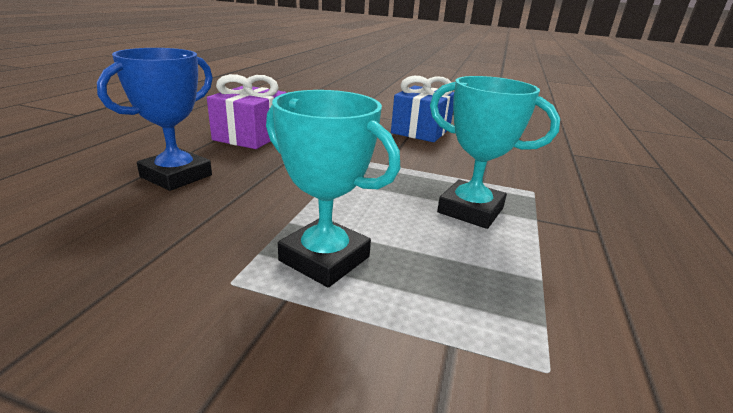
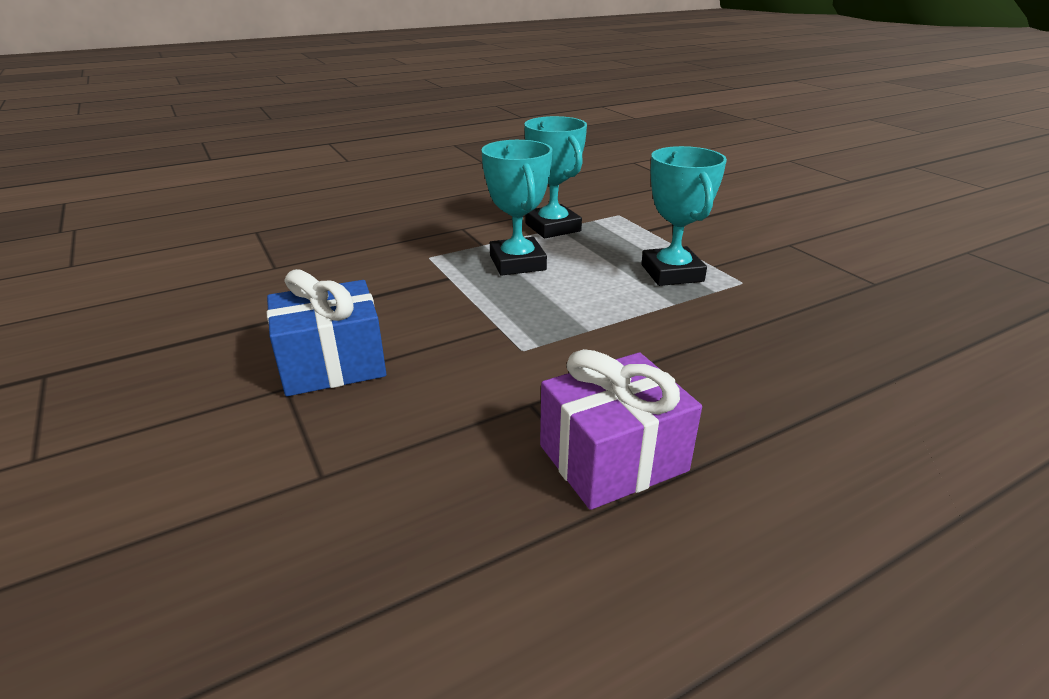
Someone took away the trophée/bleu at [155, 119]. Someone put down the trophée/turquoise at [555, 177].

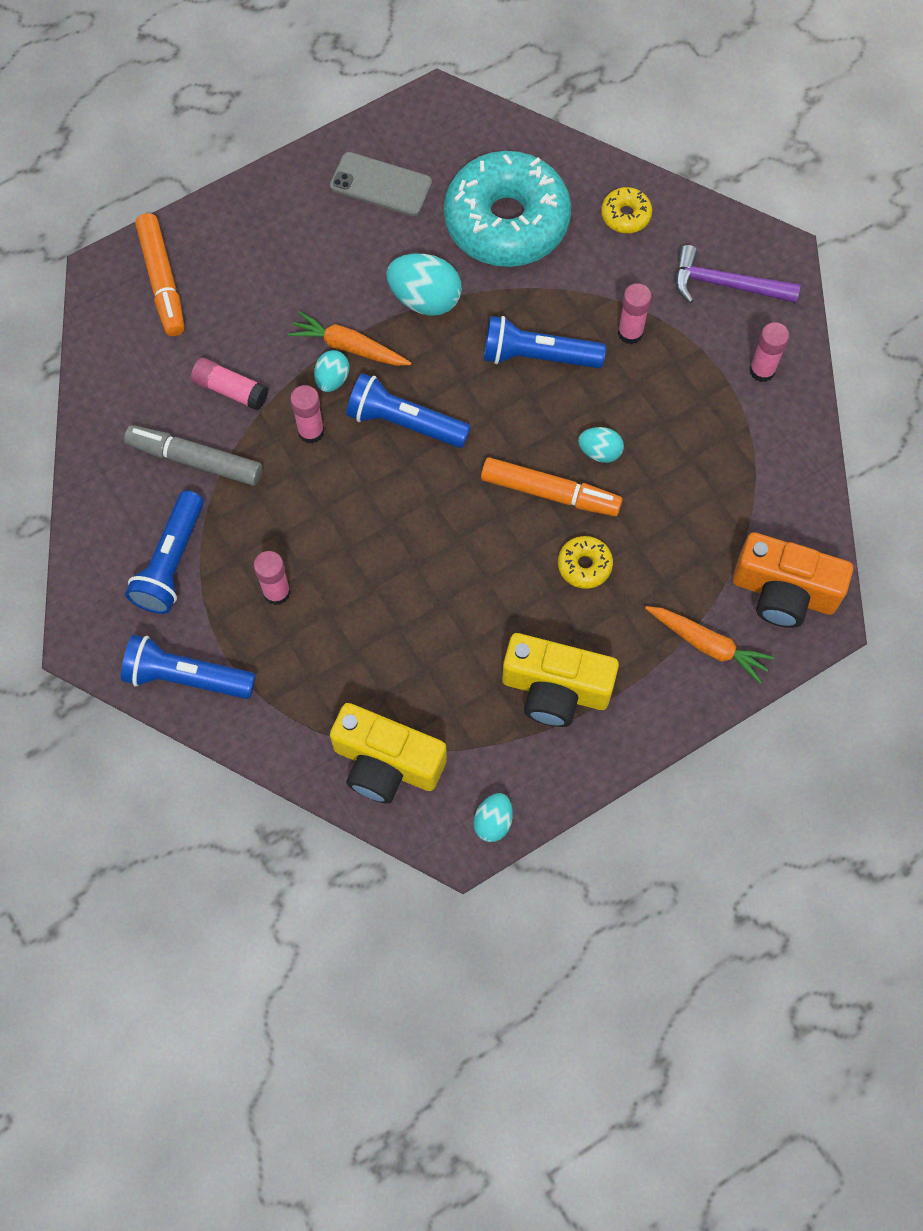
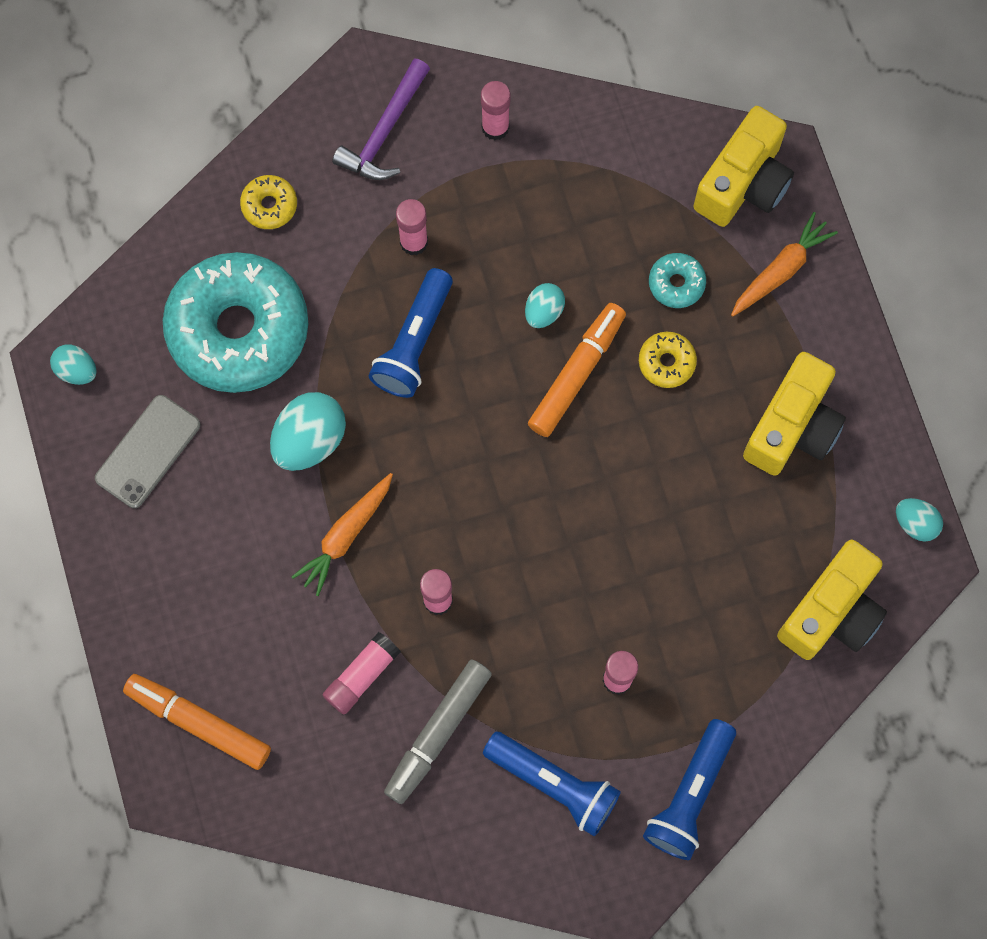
Someone took away the lampe de poche/bleu at [408, 410]. Someone put down the beignet/turquoise at [677, 280]. Someone carried the œuf/turquoise from [331, 371] to [73, 364]. Someone repainted the appareil photo/orange at [793, 580], which became the appareil photo/jaune at [744, 166]. Someone rotated the feutre/orange at [160, 274] by 150 degrees counterclockwise.

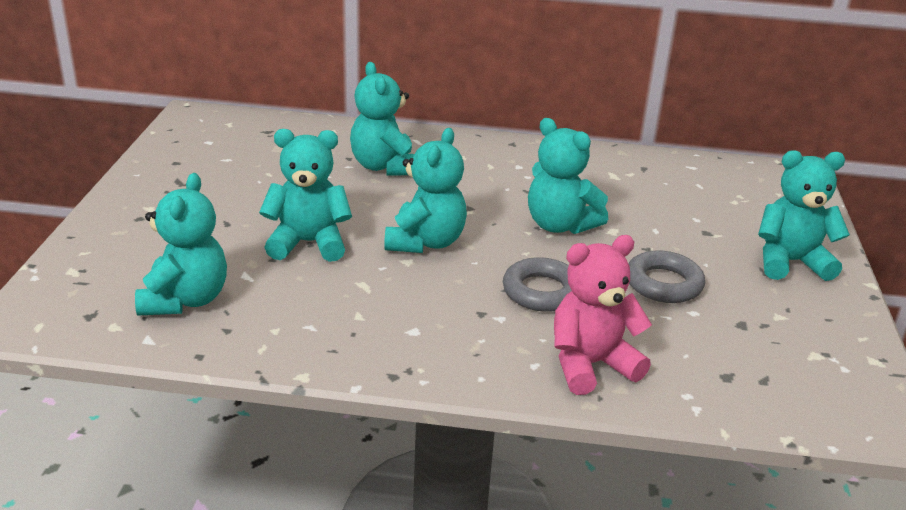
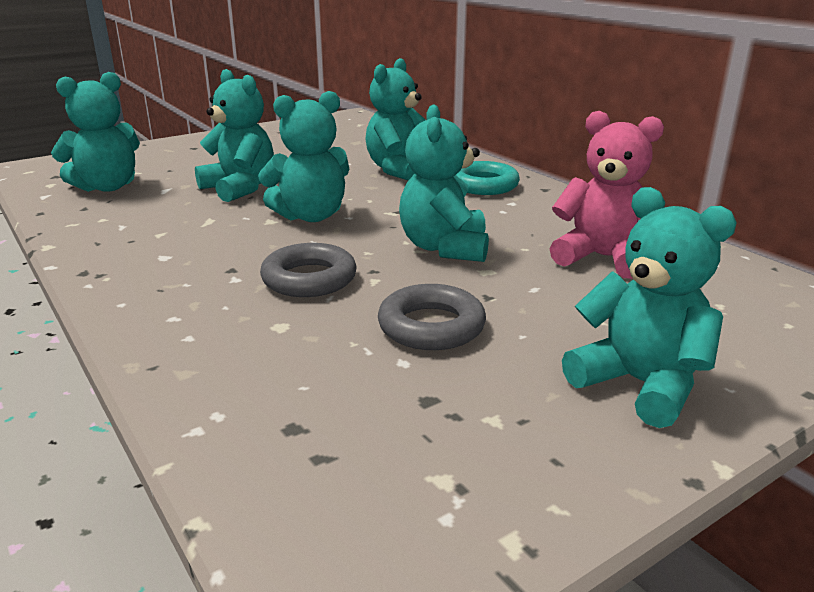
Someone put down the anneau/turquoise at [488, 178]. Someone carried the ours en peluche/rose from [603, 315] to [607, 195].

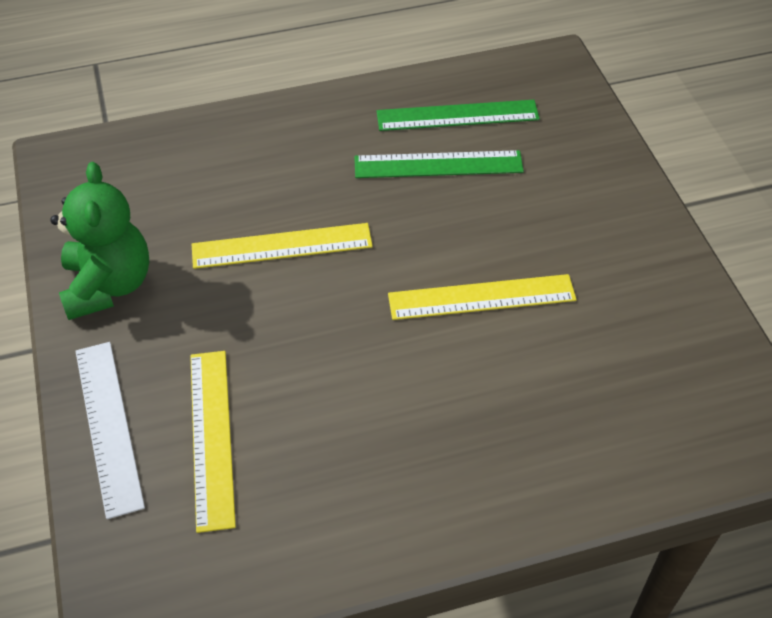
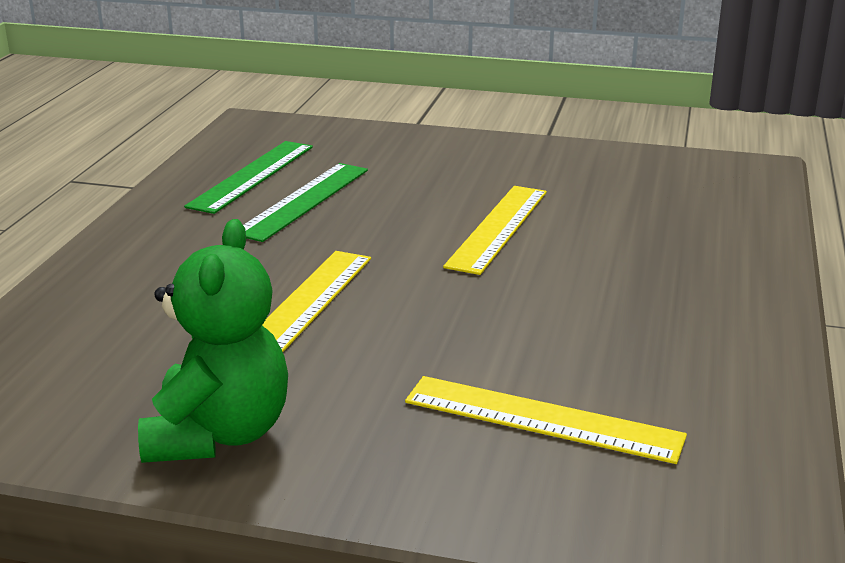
Someone took away the règle/blanc at [110, 430]. Someone rotated the ours en peluche/vert at [99, 241] by 75 degrees clockwise.

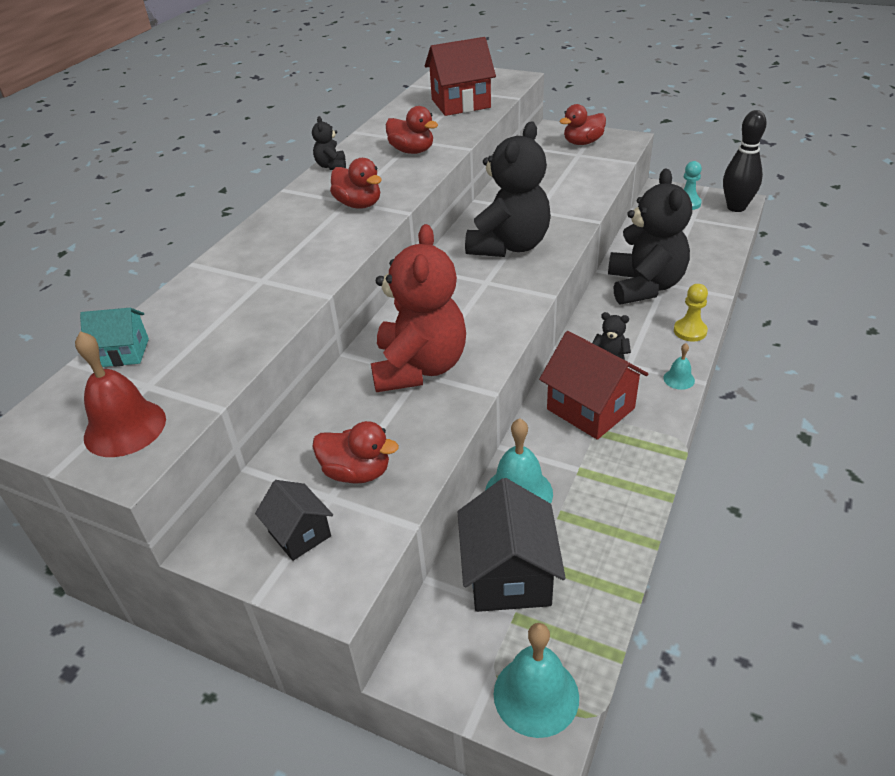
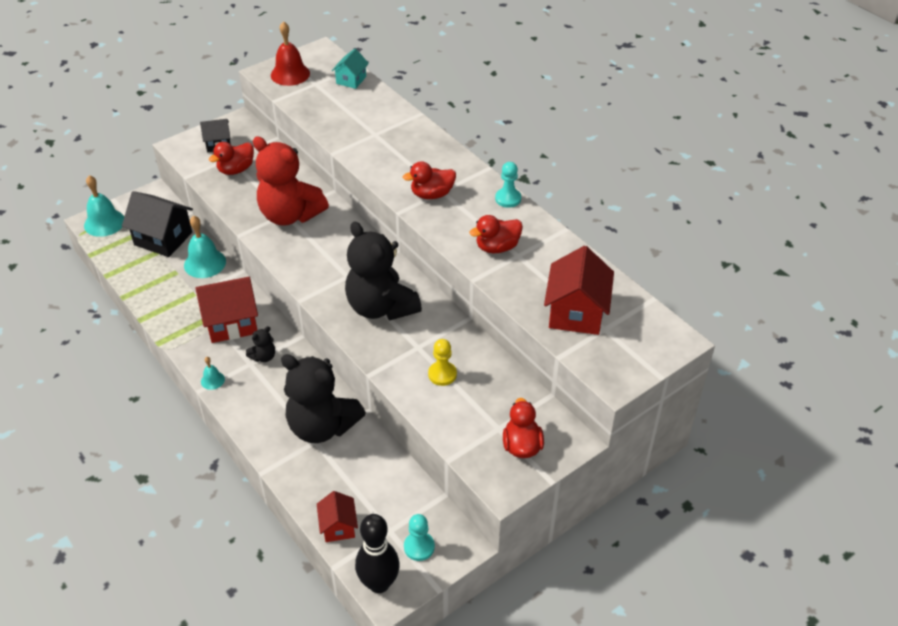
Someone put down the maison/rouge at [337, 516]. Someone carried the pion/jaune from [691, 313] to [442, 362]. Someone swapped the ours en peluche/noir at [329, 143] for the pion/turquoise at [508, 185].

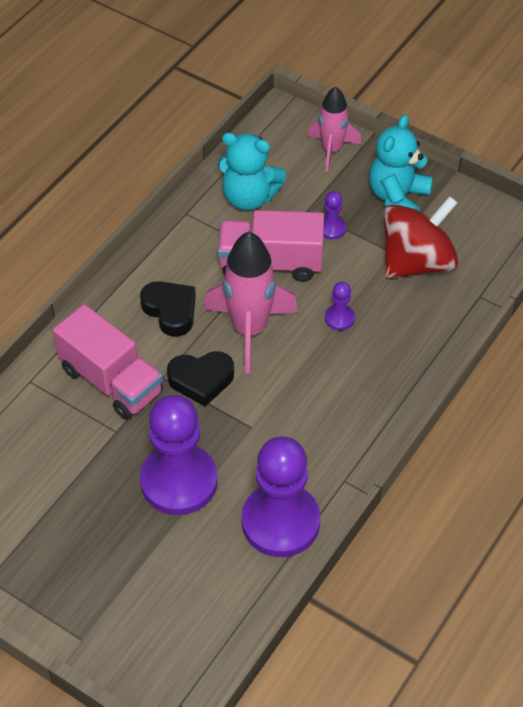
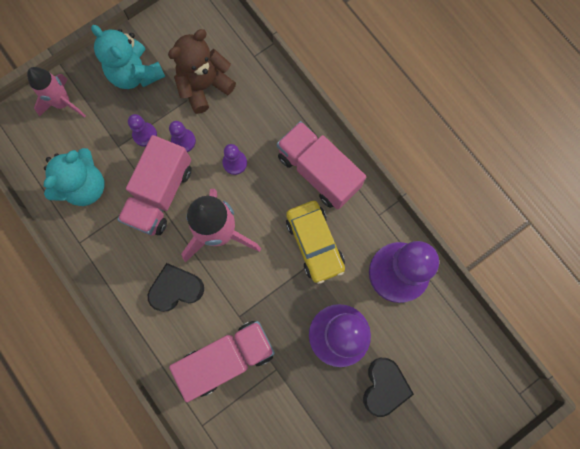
Someone put down the pion/violet at [182, 136]. Someone put down the camion/rose at [321, 165]. Someone put down the voiture/jaune at [315, 242]. Someone carried the cœur/noir from [200, 378] to [388, 387]. Someone swapped the toupie/rouge at [420, 237] for the ours en peluche/marron at [202, 71].

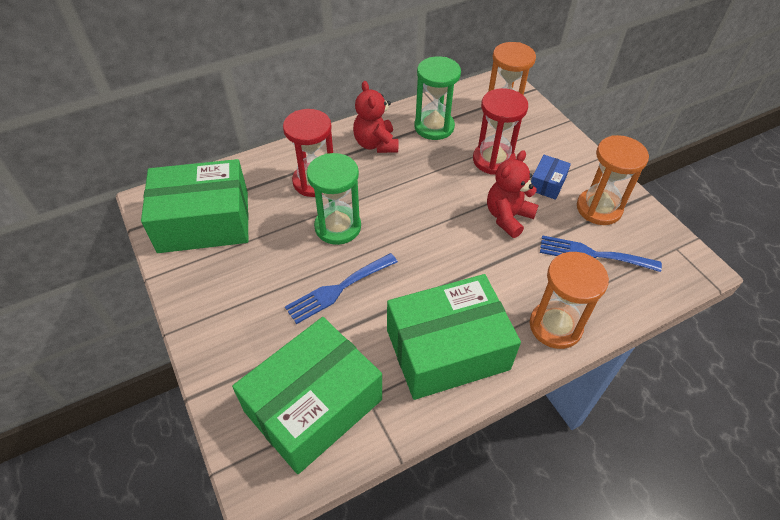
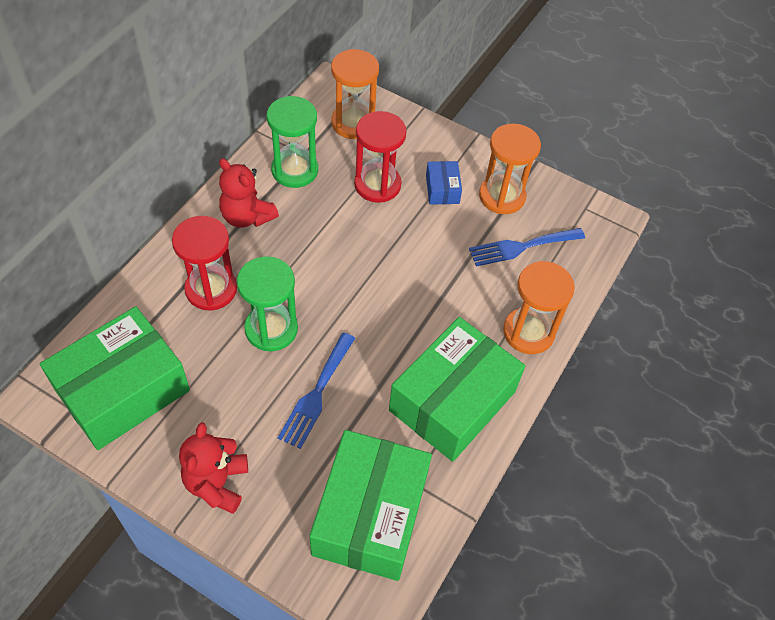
Someone carried the ours en peluche/rouge from [513, 194] to [213, 468].

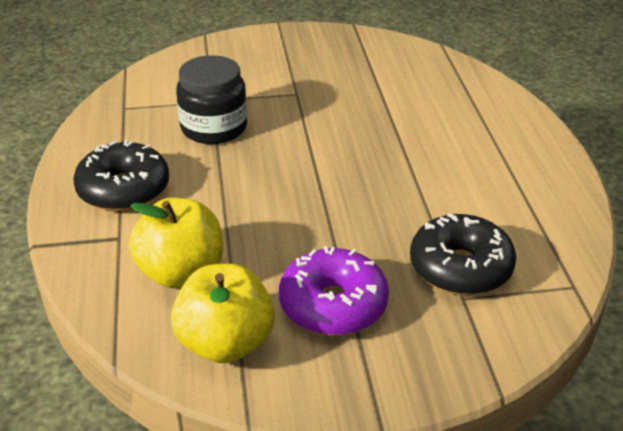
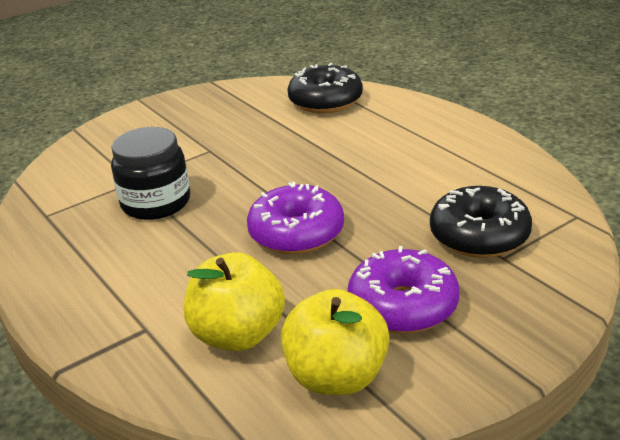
Someone put down the beignet/violet at [295, 218]. Someone carried the beignet/noir from [121, 175] to [325, 88].

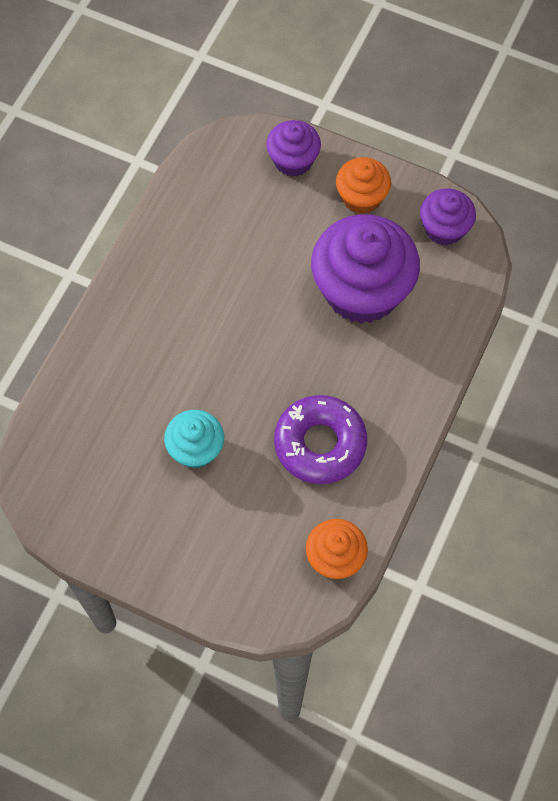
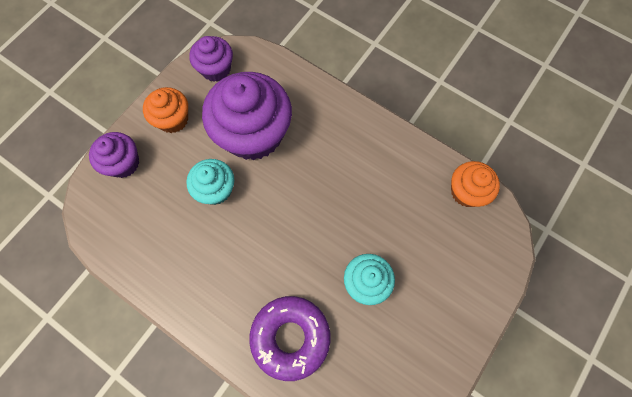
Someone put down the muffin/turquoise at [210, 182]. Someone carried the beignet/violet from [320, 439] to [290, 338].

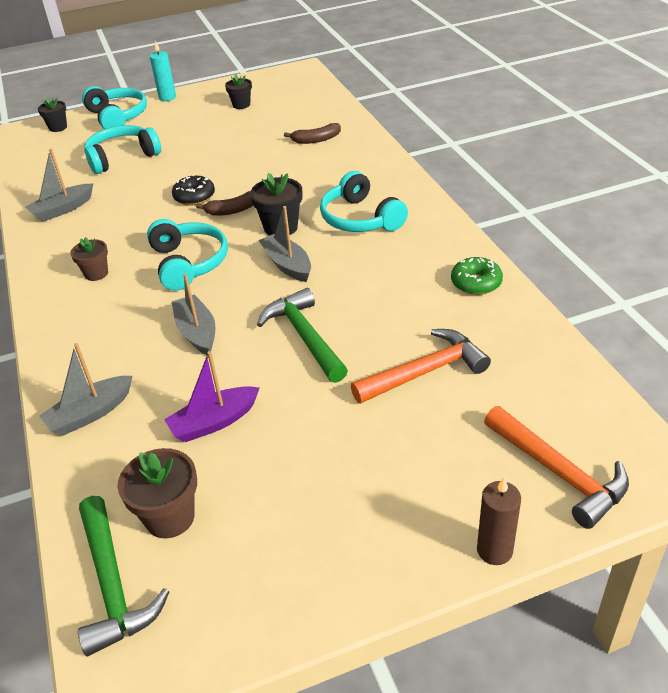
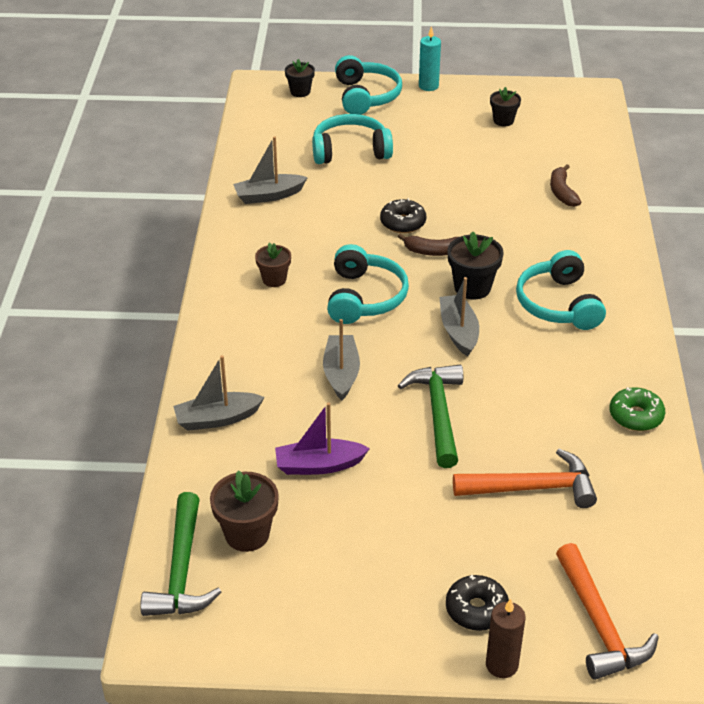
Someone put down the beignet/noir at [477, 603]. Someone rotated the banane/marron at [312, 133] by 75 degrees clockwise.

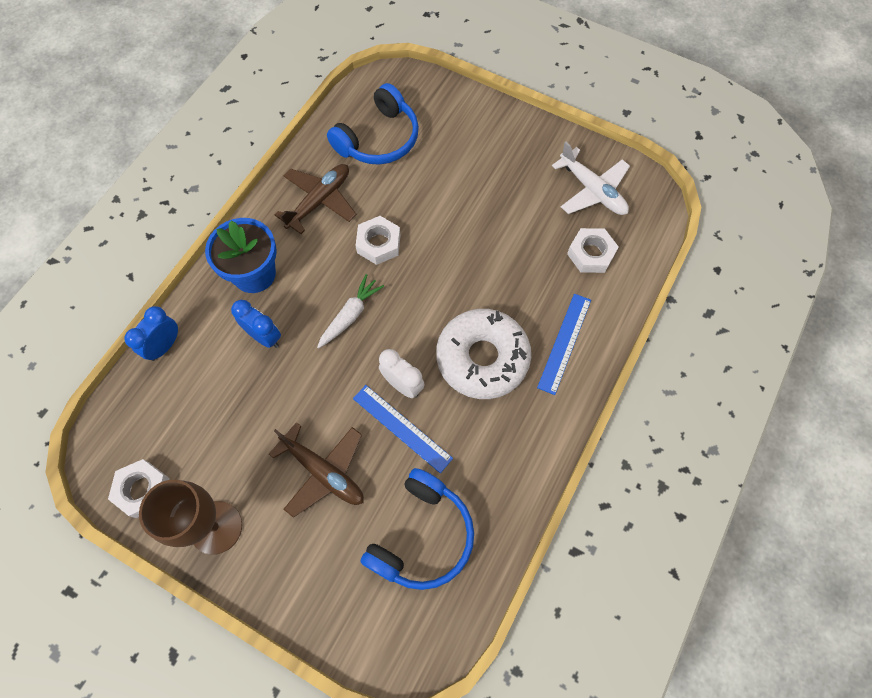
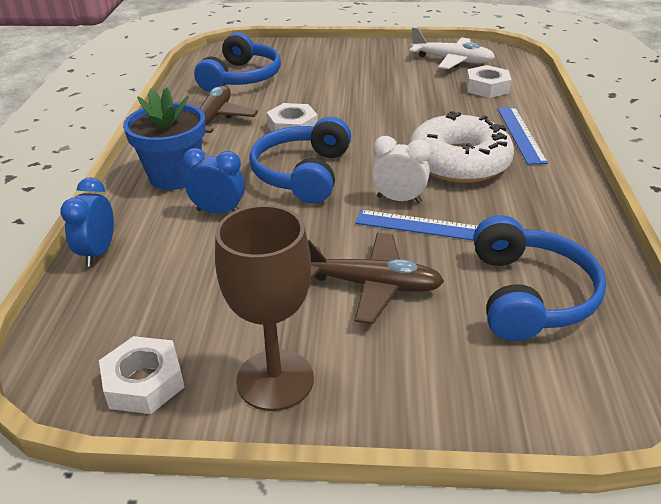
Someone swapped the carotte/blanc at [350, 311] for the casque audio/bleu at [300, 160].

